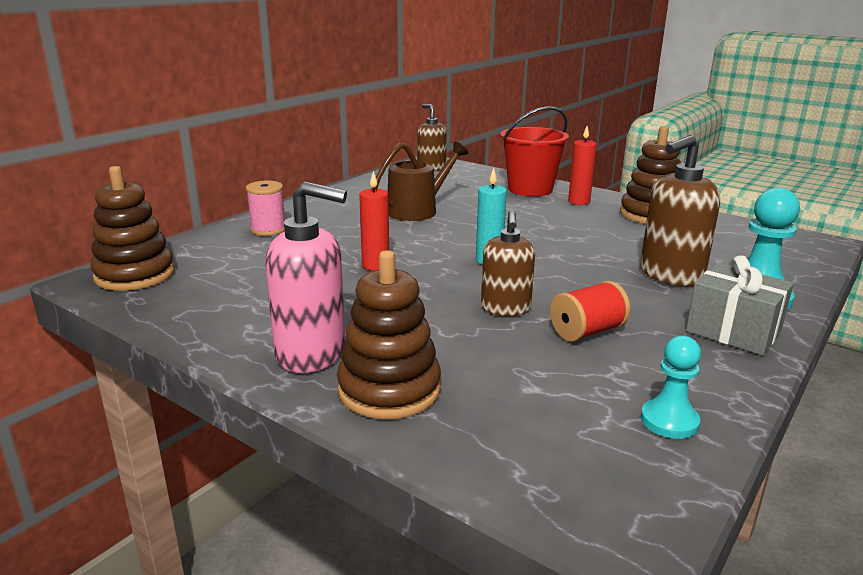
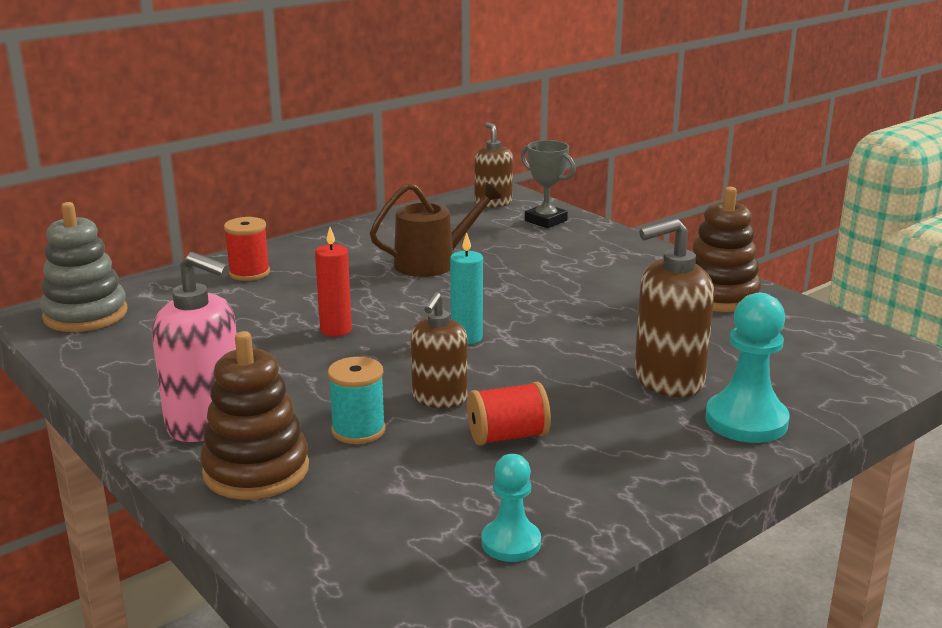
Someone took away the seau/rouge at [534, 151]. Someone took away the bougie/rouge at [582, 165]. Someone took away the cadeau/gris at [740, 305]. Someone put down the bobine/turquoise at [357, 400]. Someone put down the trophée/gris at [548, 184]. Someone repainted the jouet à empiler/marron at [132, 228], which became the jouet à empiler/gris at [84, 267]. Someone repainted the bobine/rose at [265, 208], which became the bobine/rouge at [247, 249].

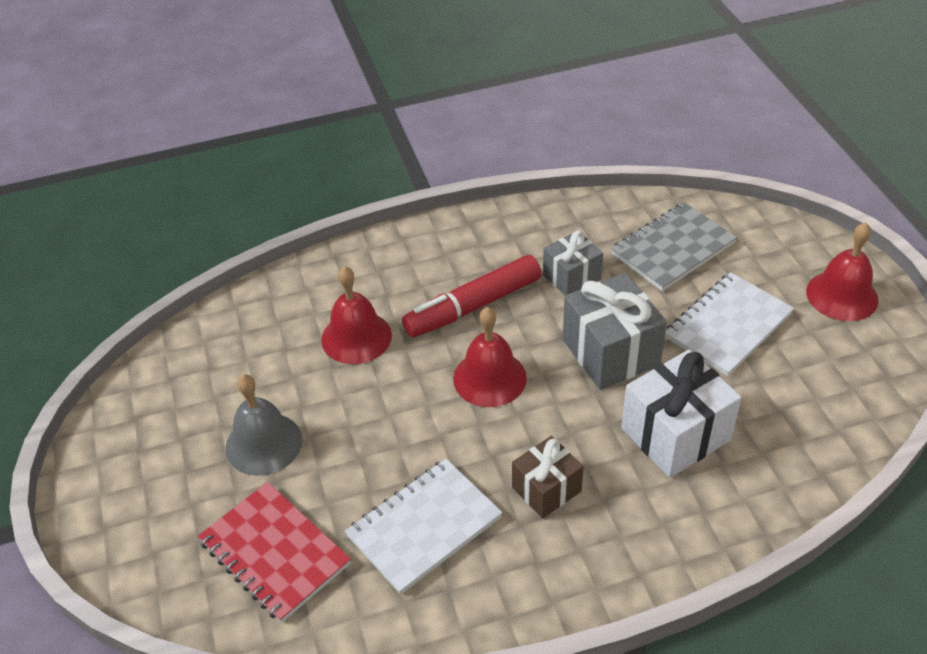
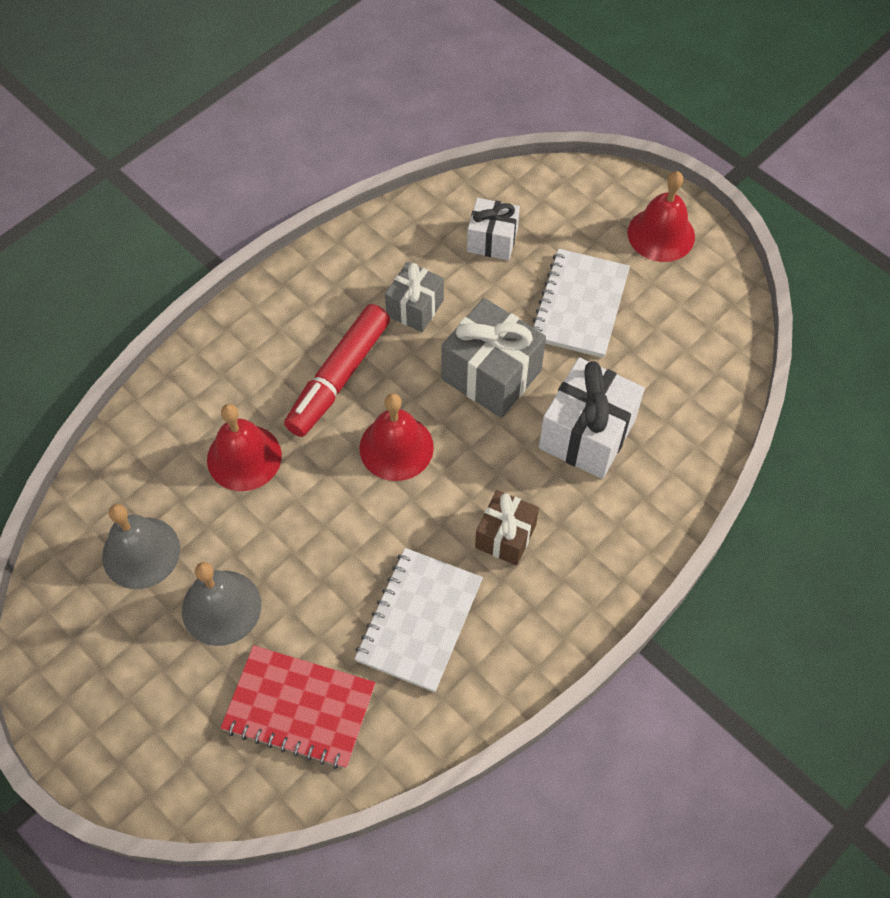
Someone put down the cloche/gris at [141, 546]. Someone swapped the carnet/gris at [674, 246] for the cadeau/blanc at [493, 229].

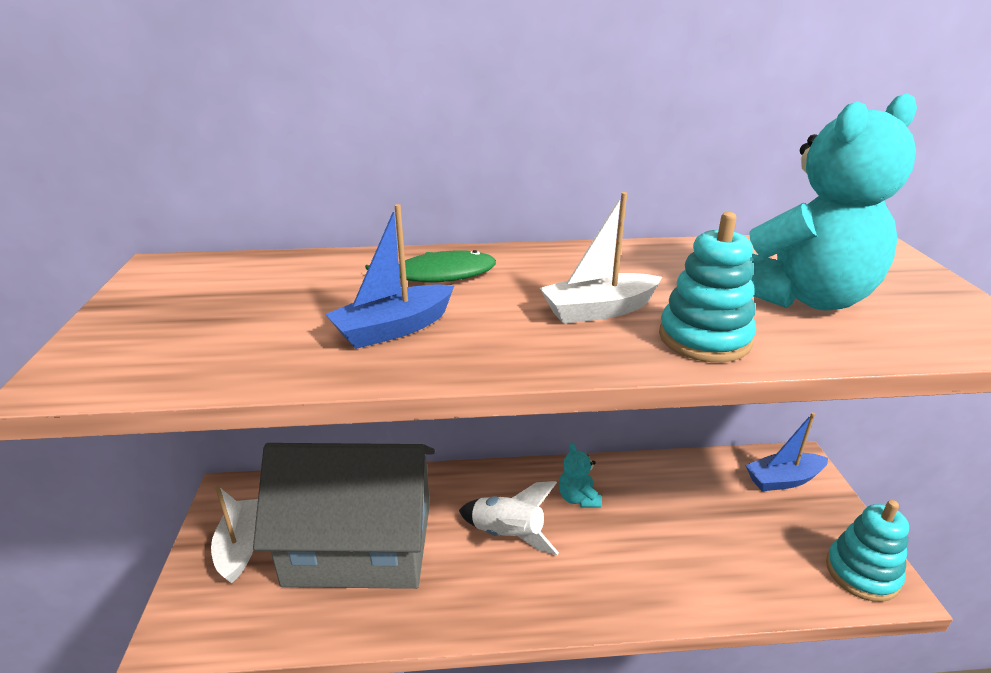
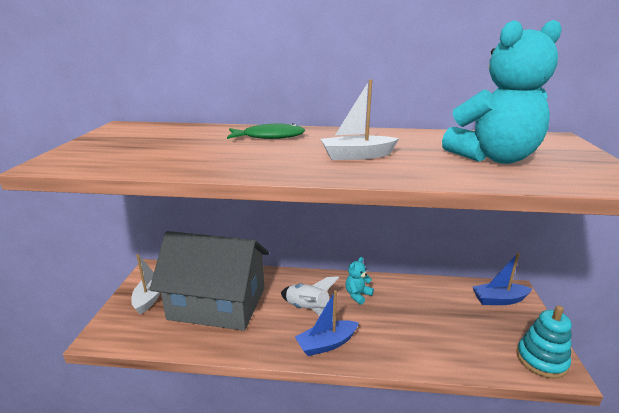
Someone took away the jouet à empiler/turquoise at [707, 287]. Someone carried the bateau/bleu from [389, 276] to [327, 323]. Someone rotated the ours en peluche/turquoise at [580, 475] by 45 degrees clockwise.

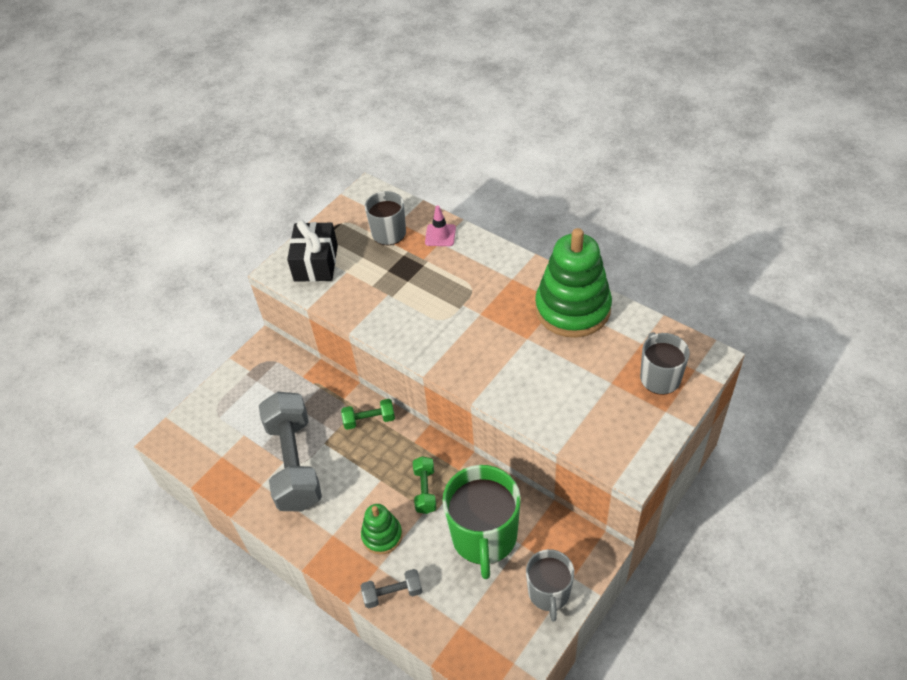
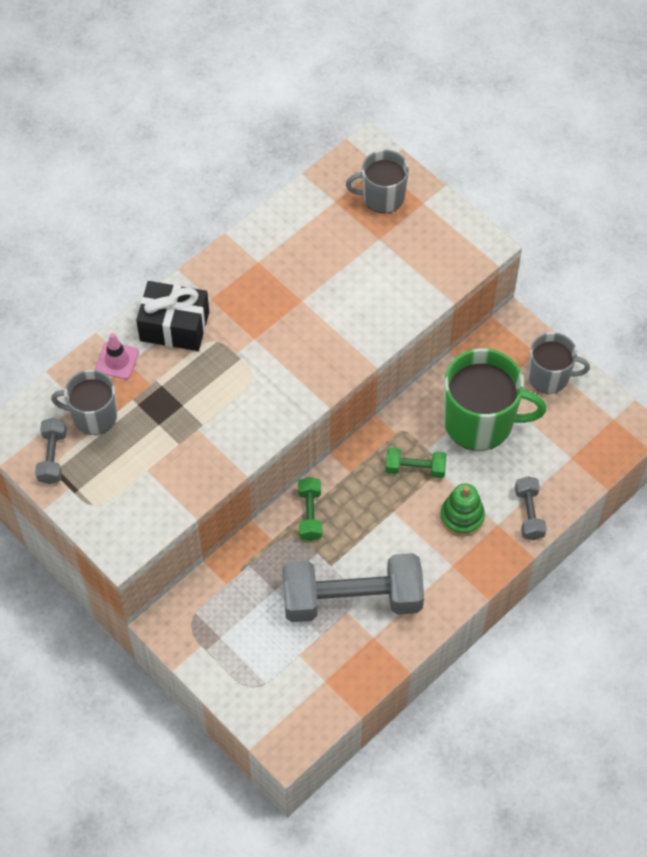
Someone took away the jouet à empiler/vert at [573, 283]. Someone put down the haltère/gris at [51, 451]. Someone carried the cadeau/noir from [312, 251] to [172, 316].

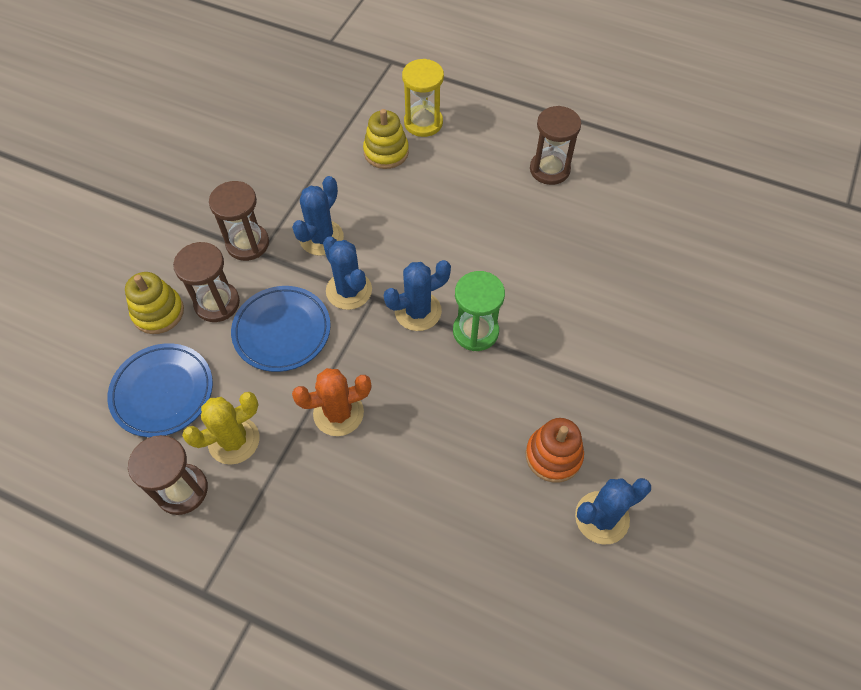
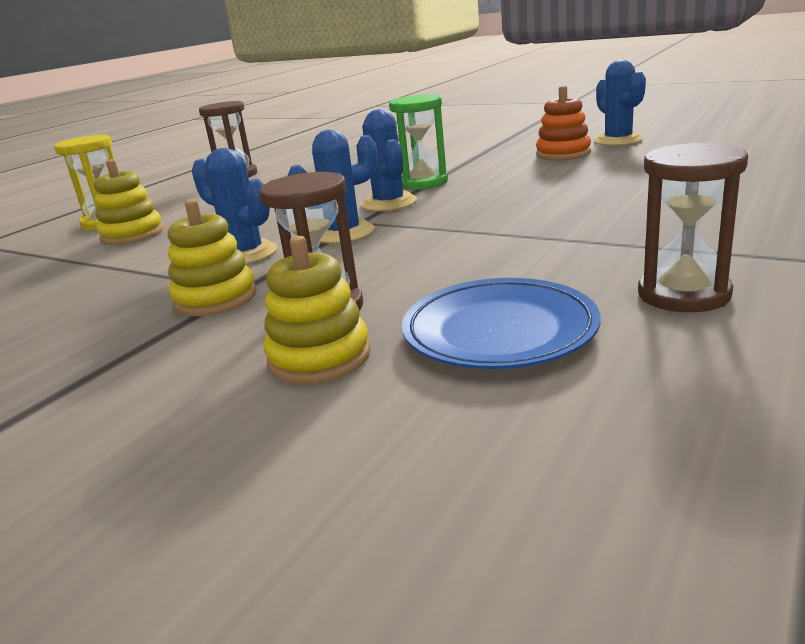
Someone took away the cactus/jaune at [221, 428]. Someone took away the assiette/bleu at [281, 329]. Someone took away the cactus/orange at [331, 402]. Someone swapped the sablier/marron at [239, 221] for the jouet à empiler/jaune at [212, 257].

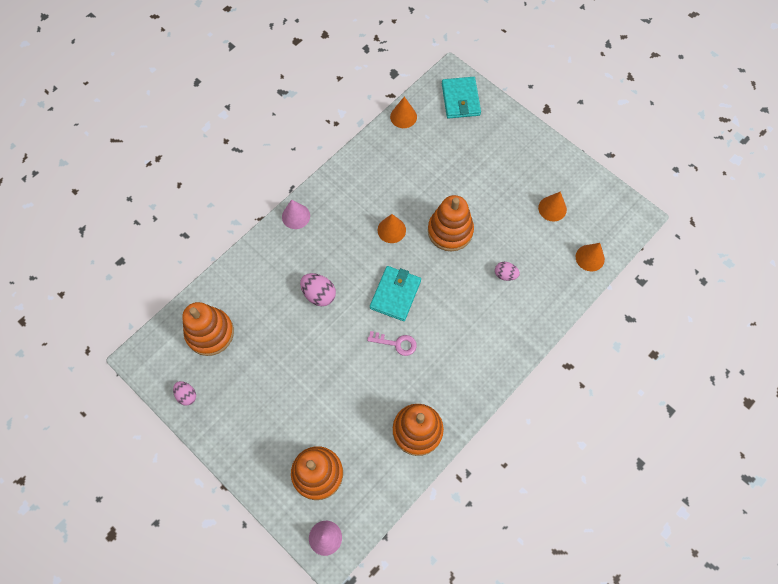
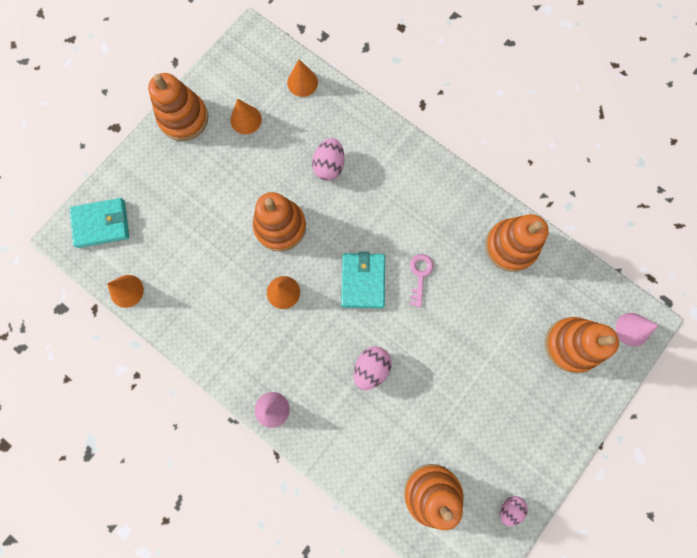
Someone put down the jouet à empiler/orange at [178, 107]. Someone rotated the portefeuille/turquoise at [395, 293] by 75 degrees clockwise. Someone scaled the œuf/rose at [507, 271] by 1.54.

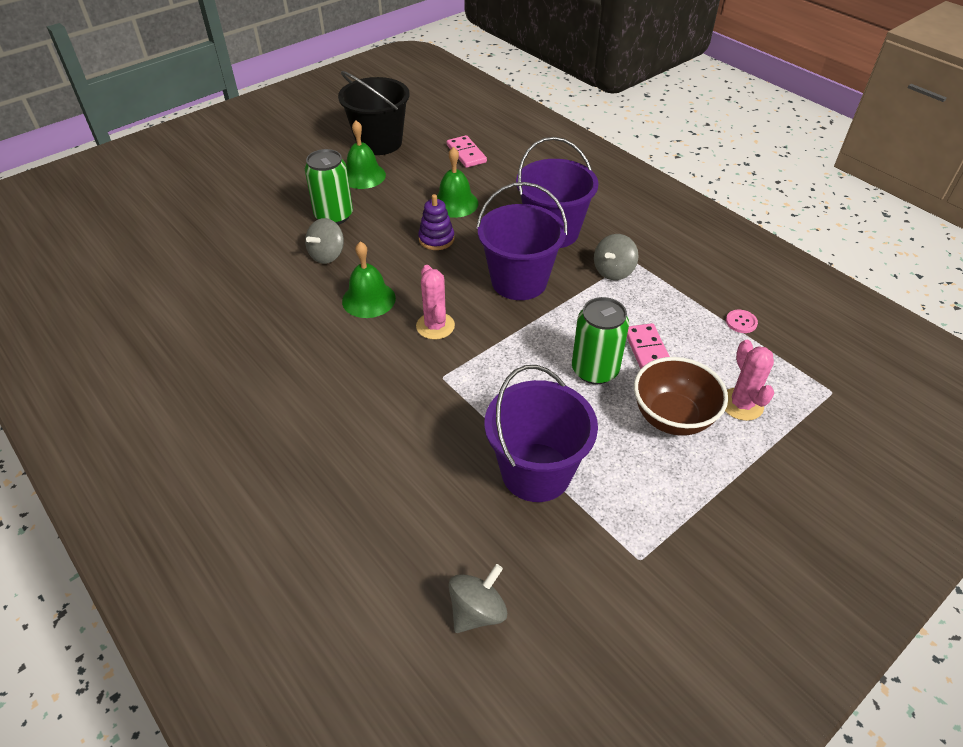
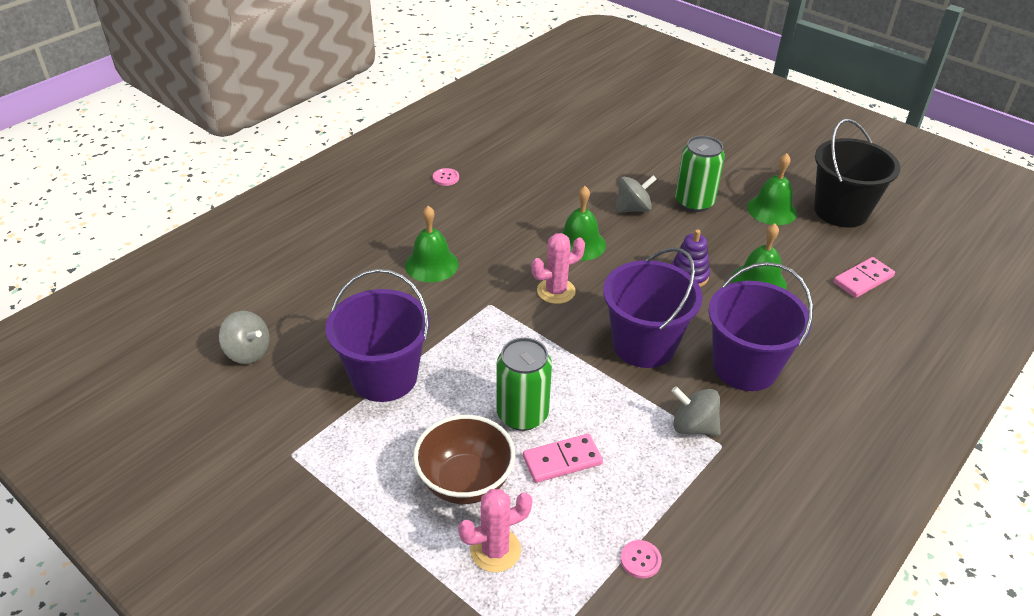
Someone put down the cloche/vert at [432, 244]. Someone put down the bouton/rose at [446, 177]. Someone rotated the toupie/gris at [324, 241] by 135 degrees clockwise.

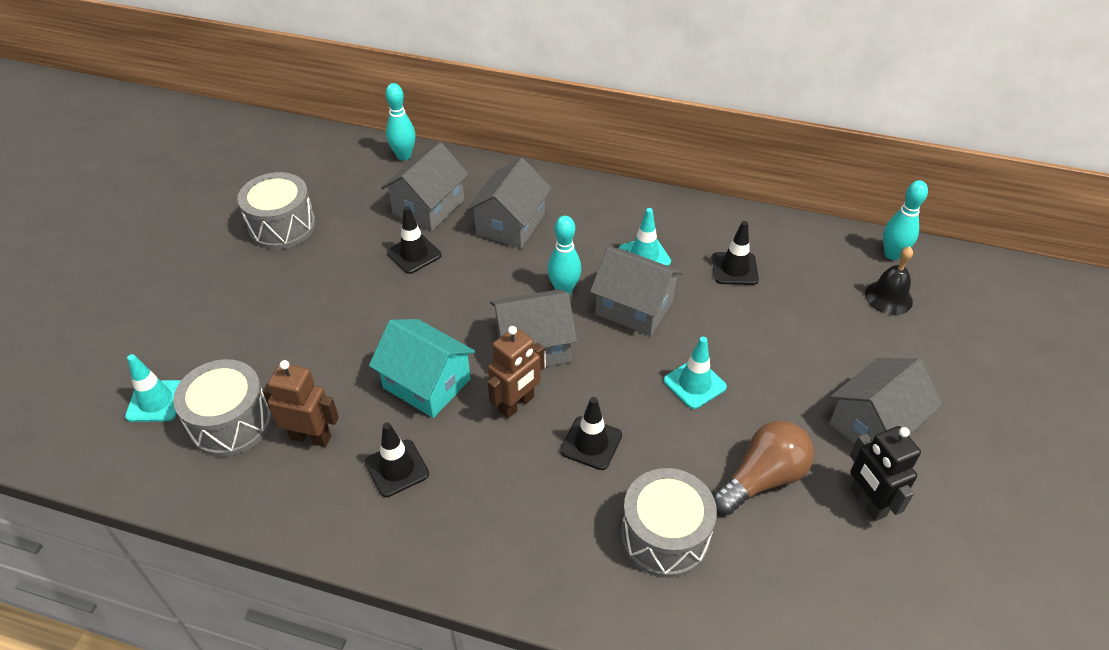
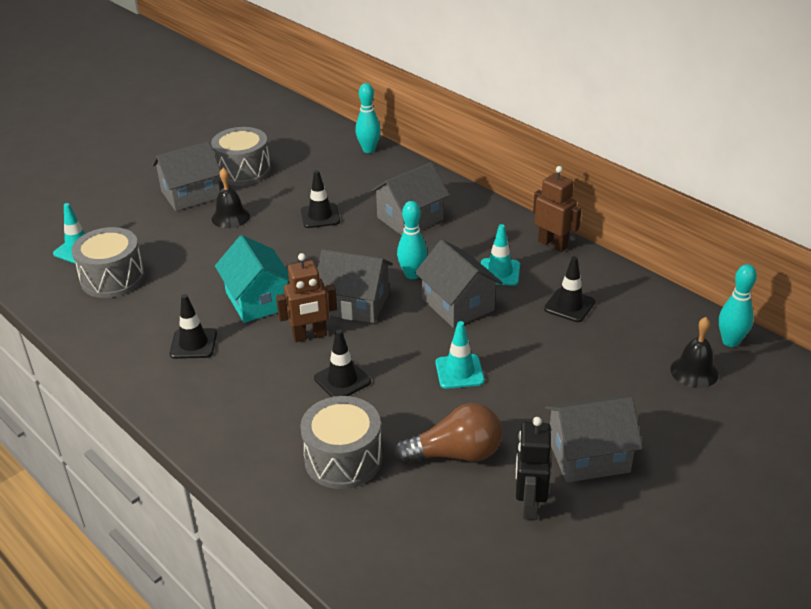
Someone put down the cloche/noir at [231, 198]. Someone carried the robot/marron from [300, 403] to [557, 209]. Someone carried the maison/gris from [425, 186] to [186, 176].

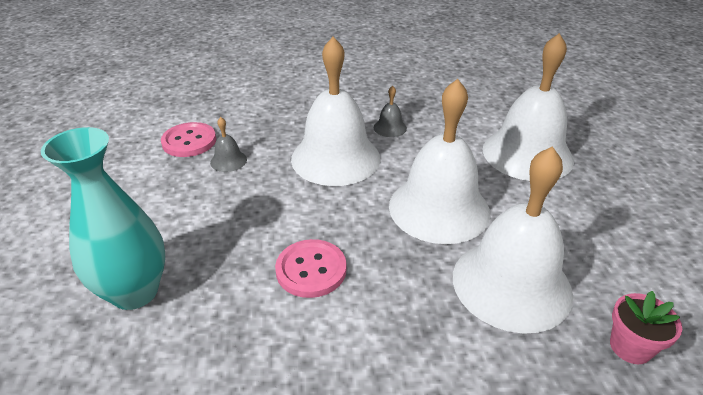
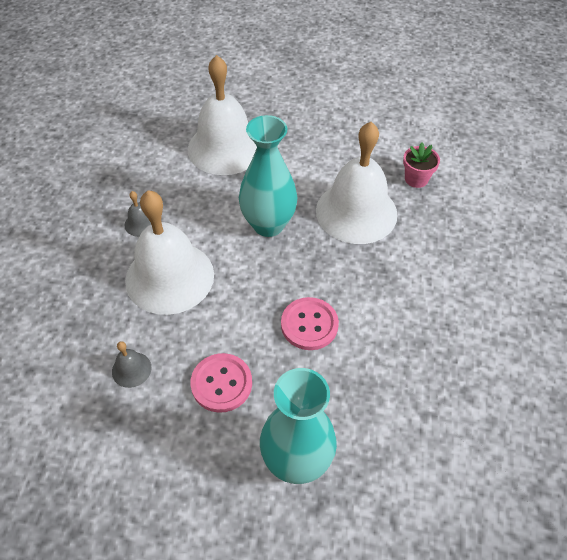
Someone carried the bouton/rose from [188, 139] to [221, 383]. Someone swapped the cloche/blanc at [439, 161] for the vase/turquoise at [268, 176].

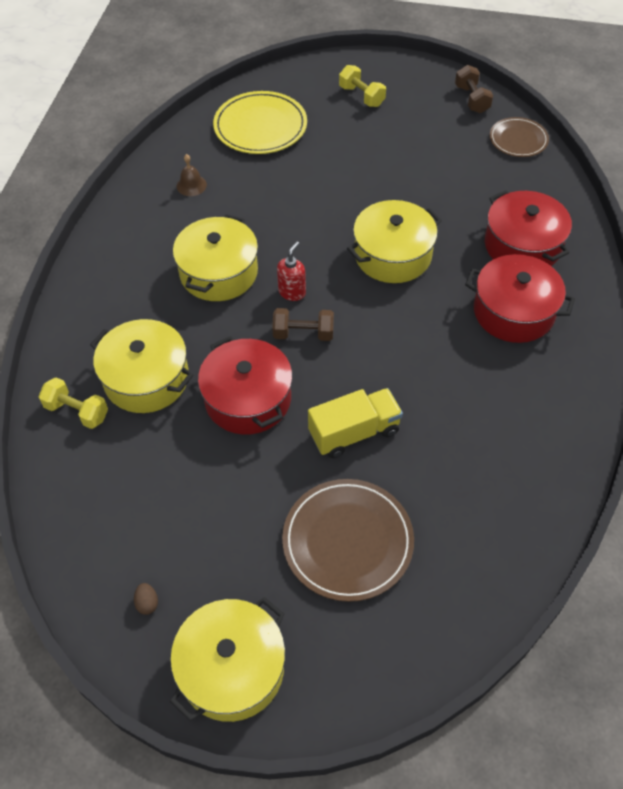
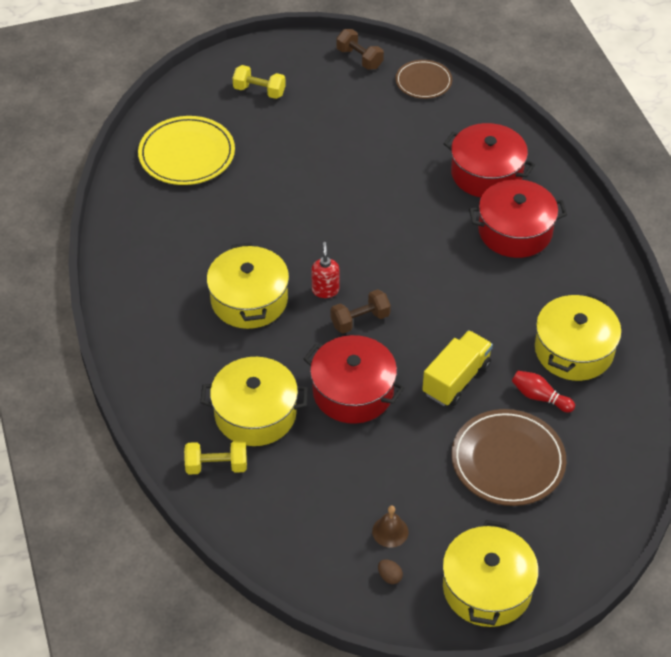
Someone put down the quille/rouge at [543, 391]. Someone carried the cloche/marron from [192, 175] to [390, 527]. Someone carried the marmite/jaune from [394, 241] to [578, 337].

